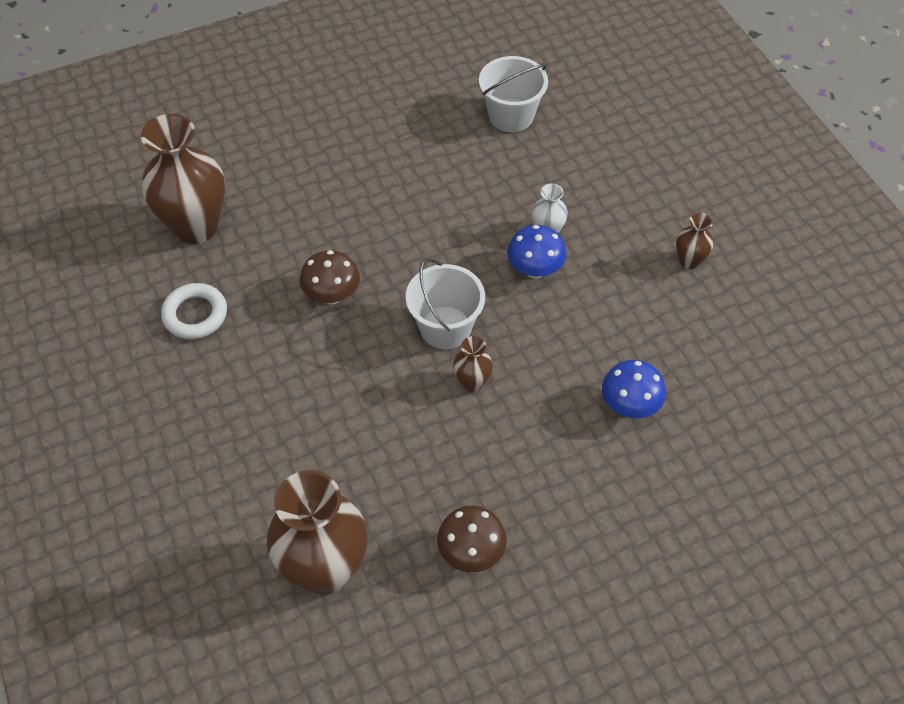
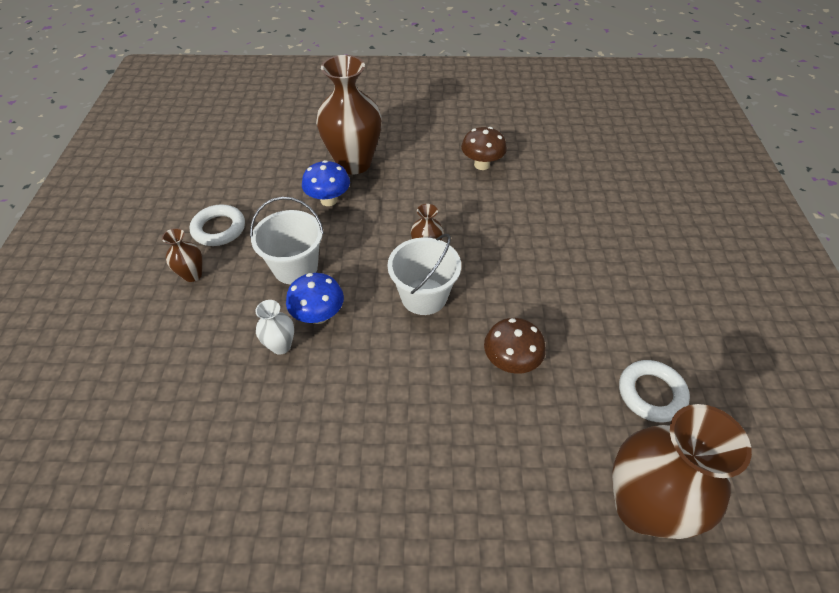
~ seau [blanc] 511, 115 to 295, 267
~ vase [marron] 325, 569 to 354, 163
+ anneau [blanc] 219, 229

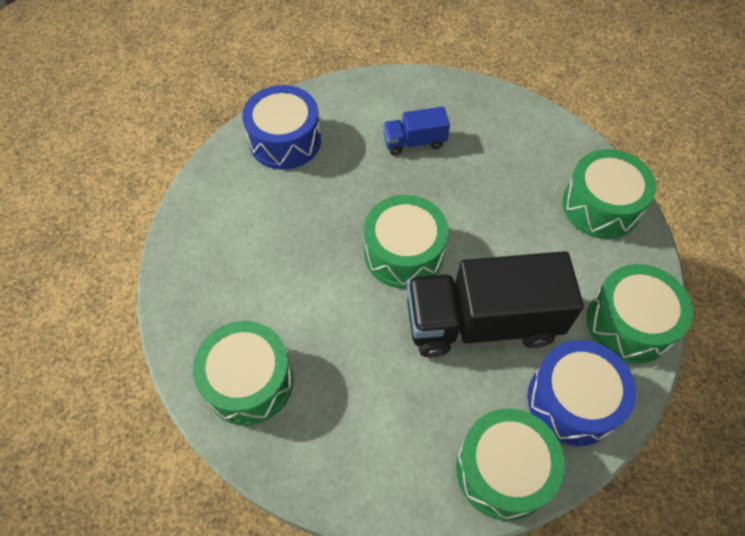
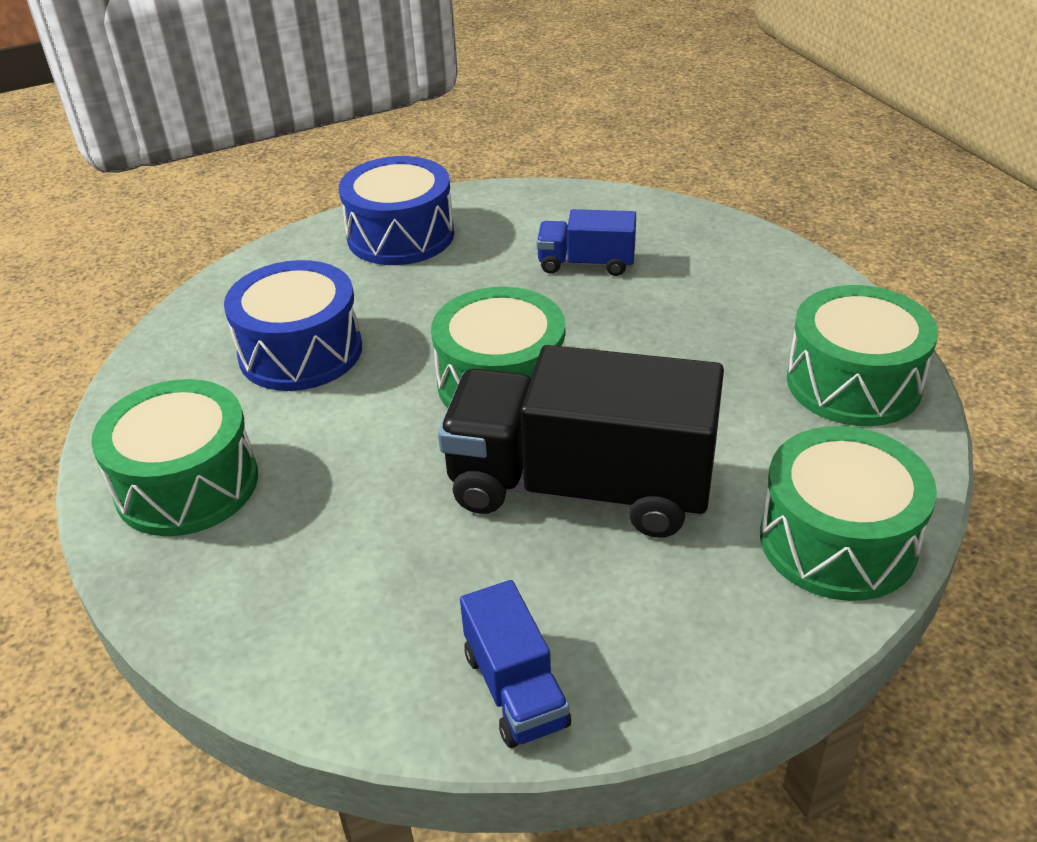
~ tambour [bleu] 572, 401 to 300, 352
~ tambour [vert] 503, 470 to camion [bleu] 515, 689

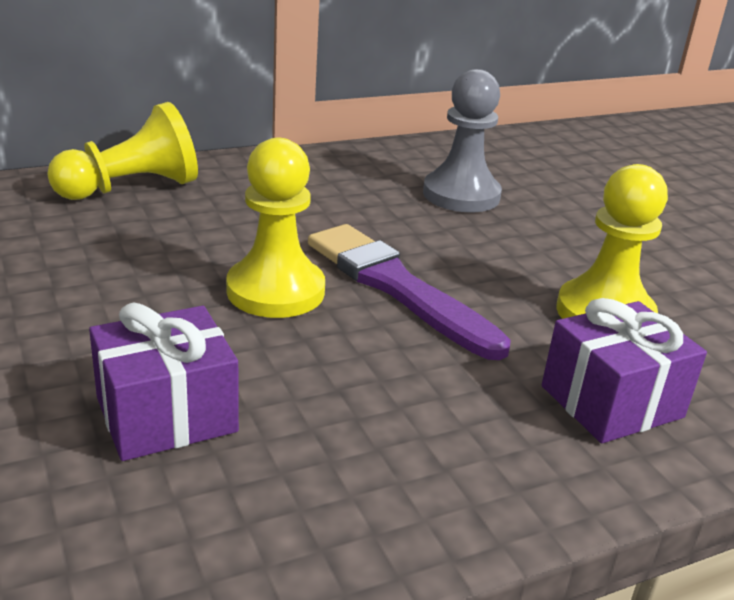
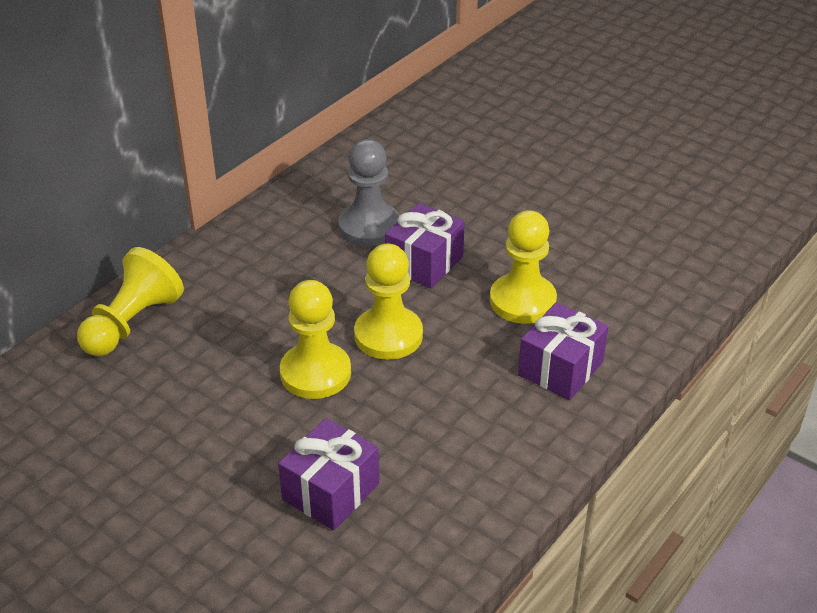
~ pinceau [violet] 398, 288 to pion [jaune] 388, 335
+ cadeau [violet] 424, 263

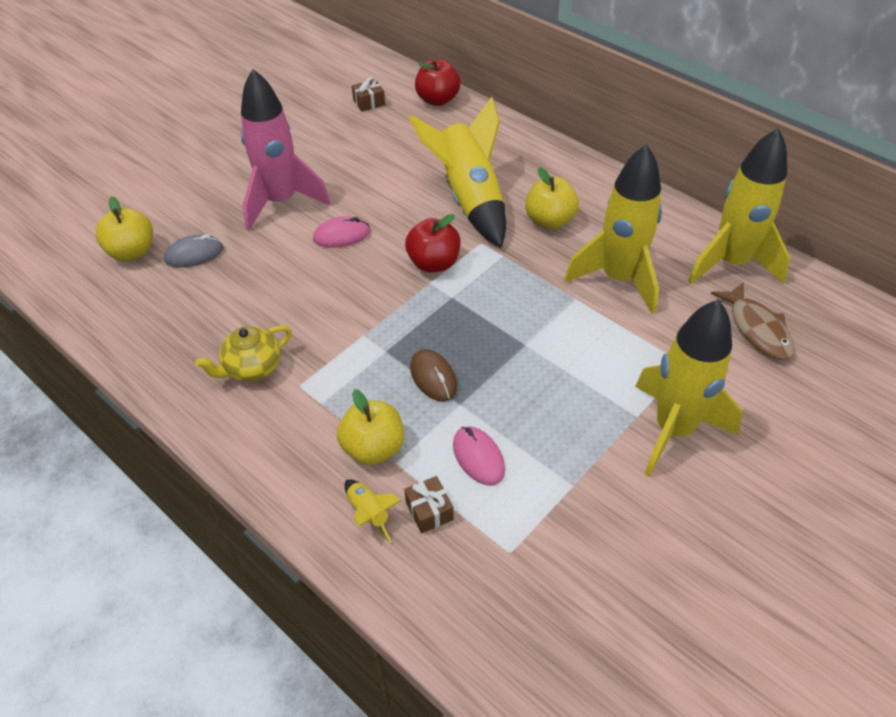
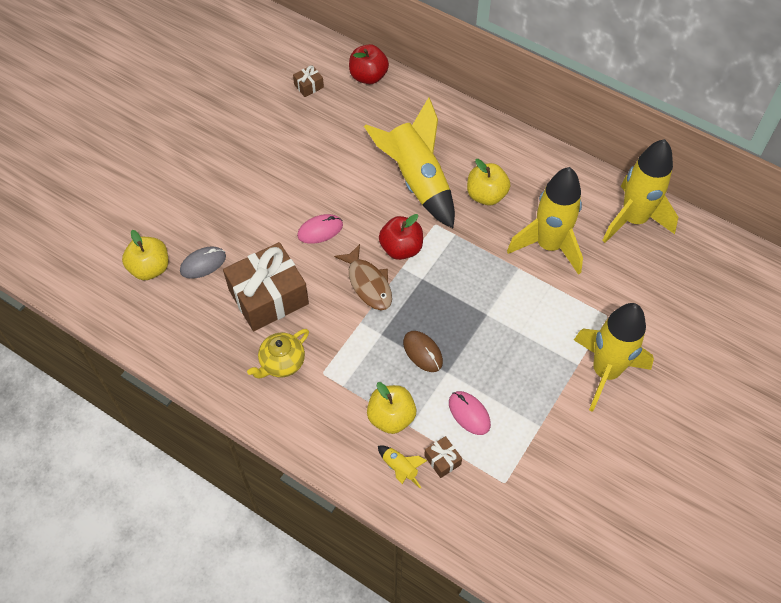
- fusée [rose] 281, 202
~ poisson [marron] 757, 329 to 368, 283
+ cadeau [marron] 268, 297

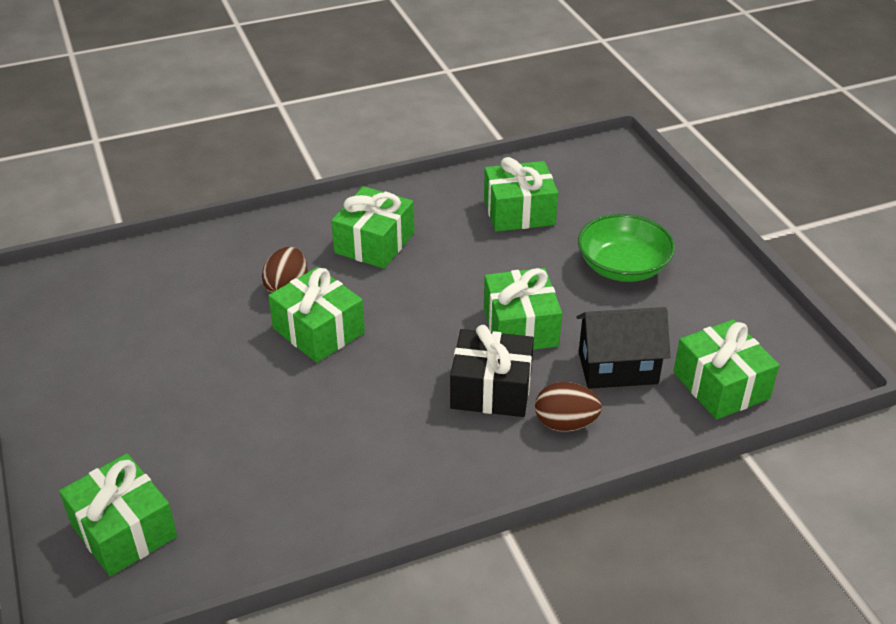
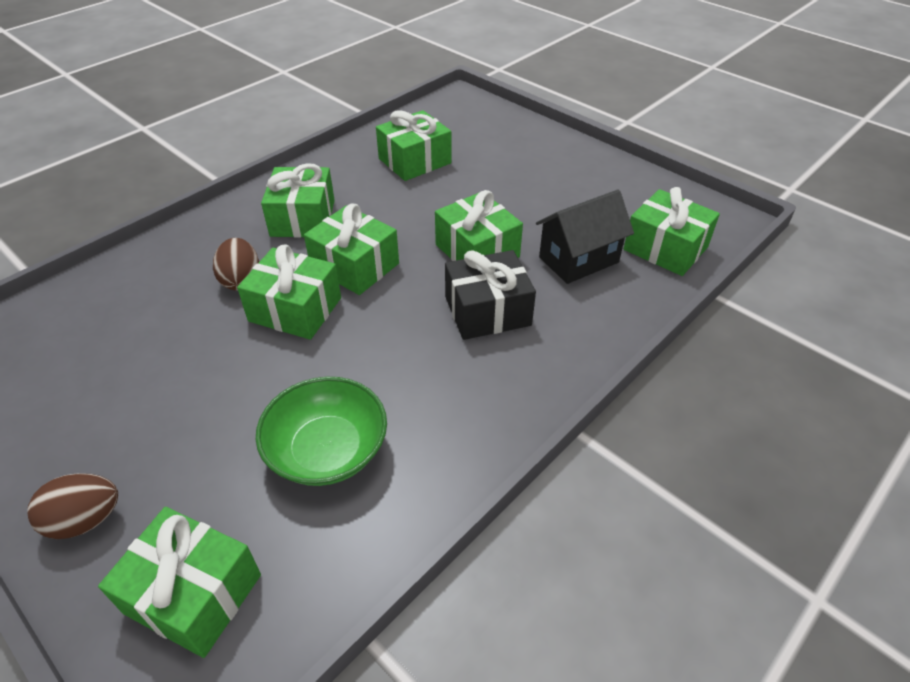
~ bol [vert] 623, 267 to 327, 450
~ œuf [marron] 565, 423 to 85, 520
+ cadeau [vert] 355, 266

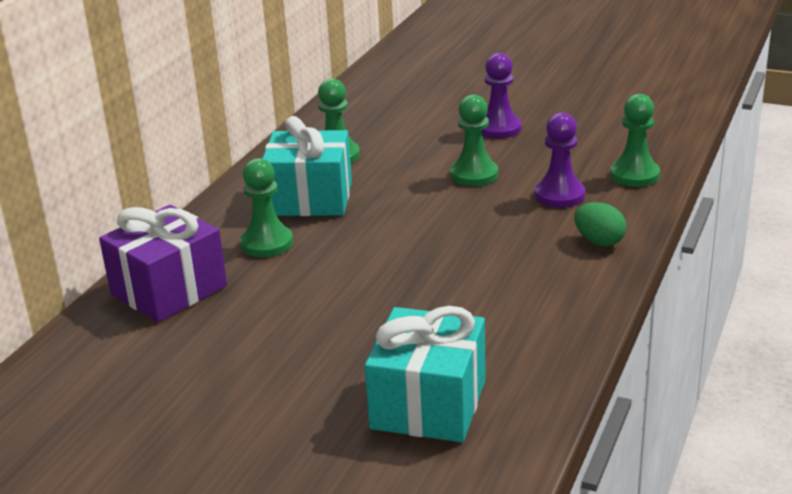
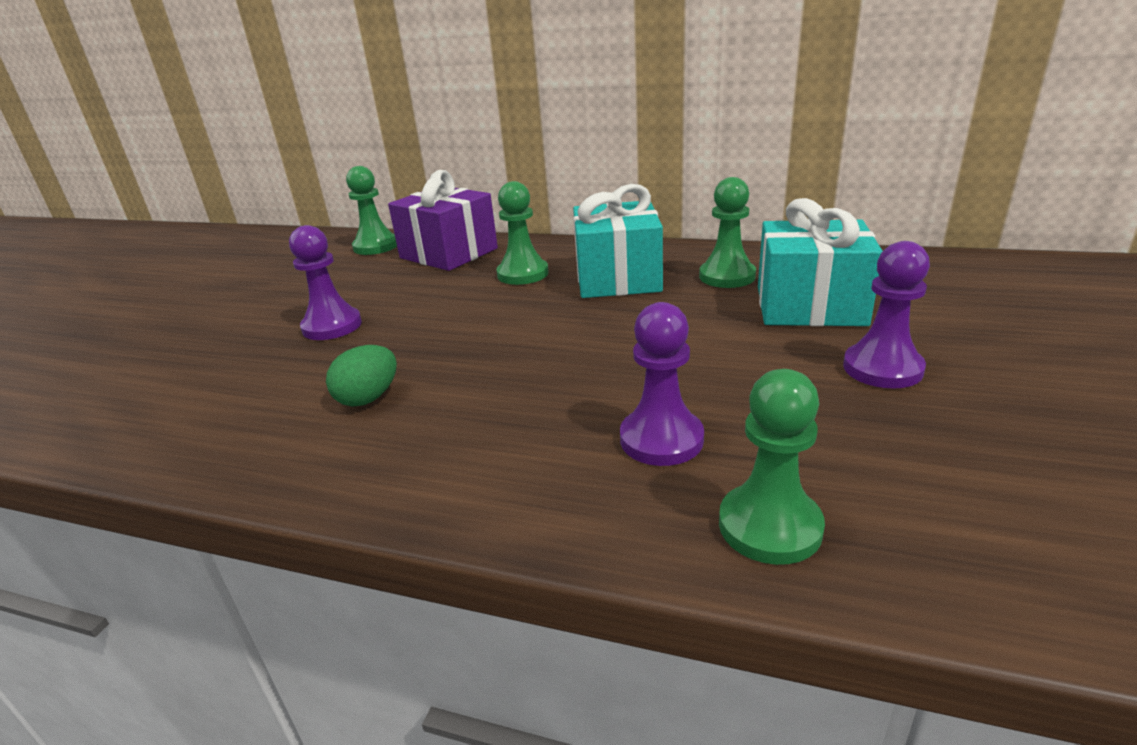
~ pion [vert] 474, 175 to 376, 246
~ œuf [vert] 599, 241 to 368, 398
~ cadeau [turquoise] 429, 404 to 810, 306
+ pion [violet] 332, 326

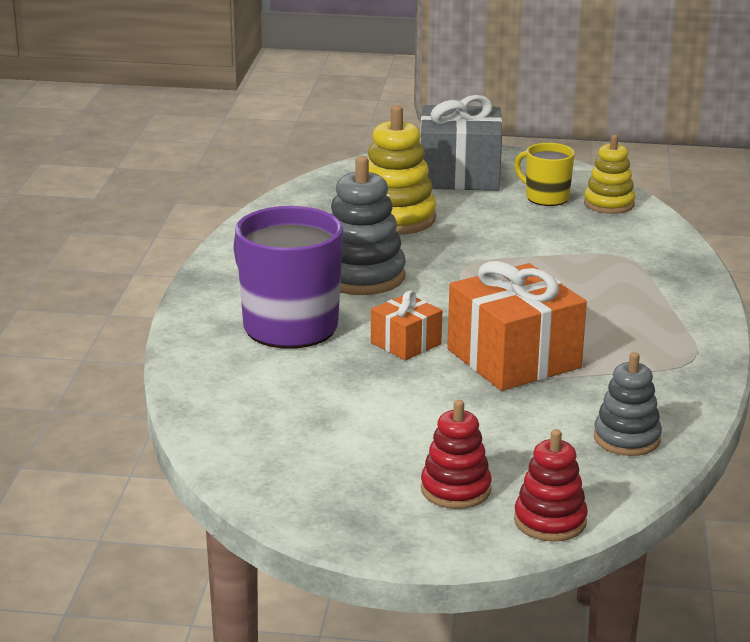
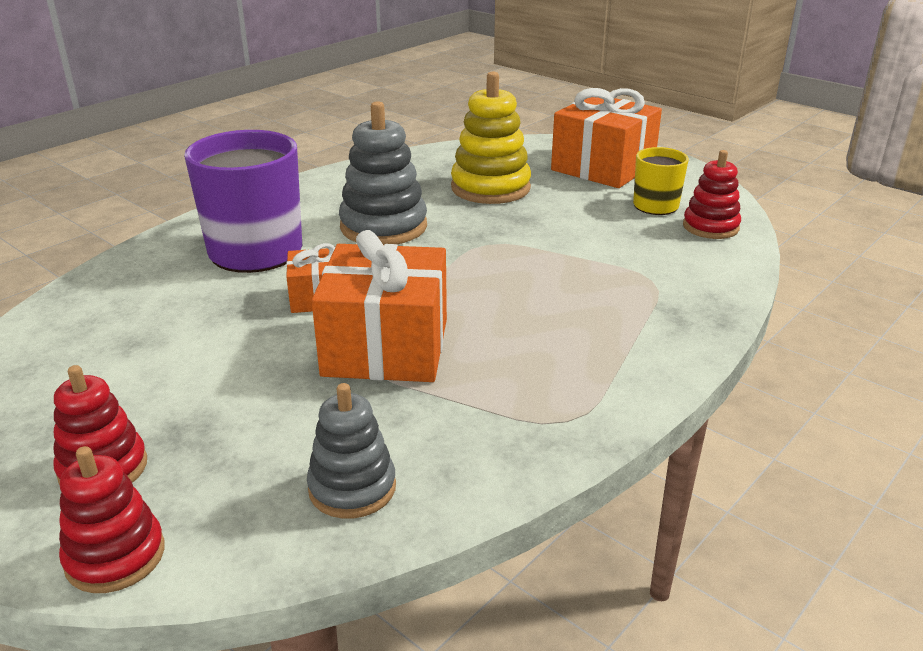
~ cadeau [gris] 459, 175 to cadeau [orange] 603, 167
~ jouet à empiler [jaune] 609, 204 to jouet à empiler [rouge] 710, 227

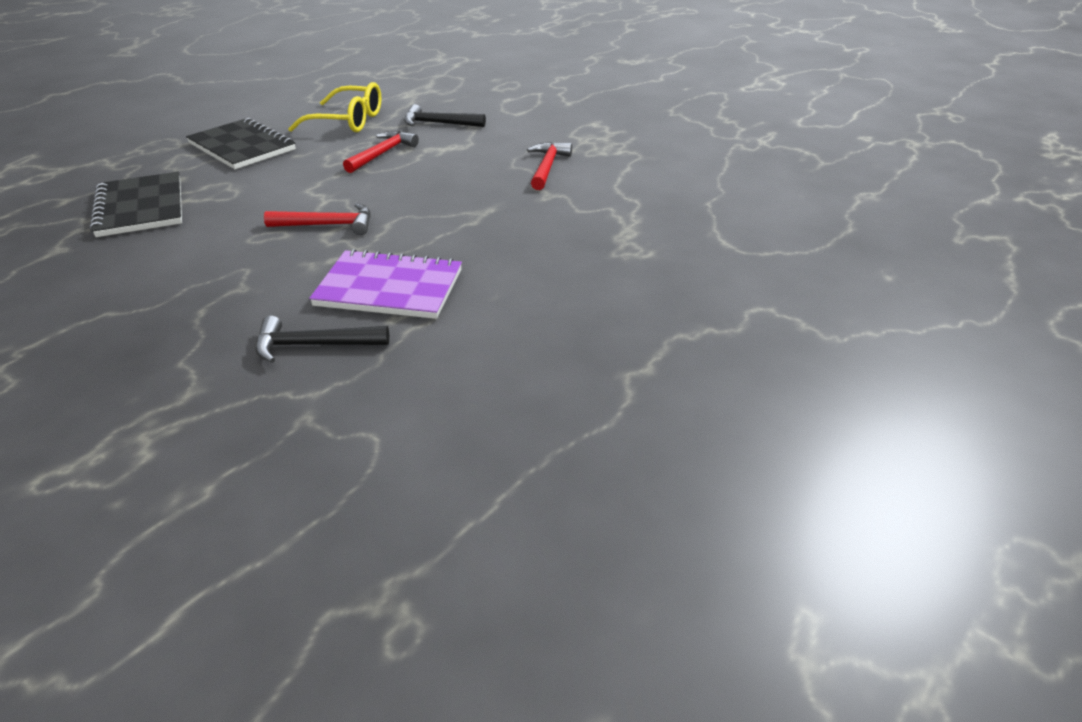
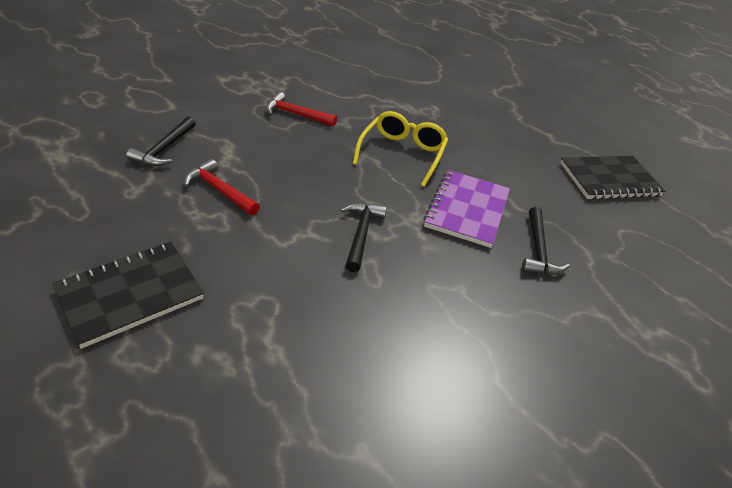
~ lunettes [jaune] 348, 121 to 402, 154
~ carnet [noir] 140, 207 to 609, 180
~ marteau [rouge] 327, 225 to marteau [noir] 361, 234

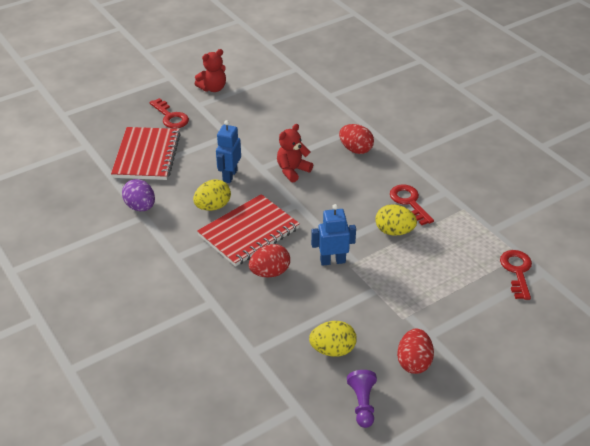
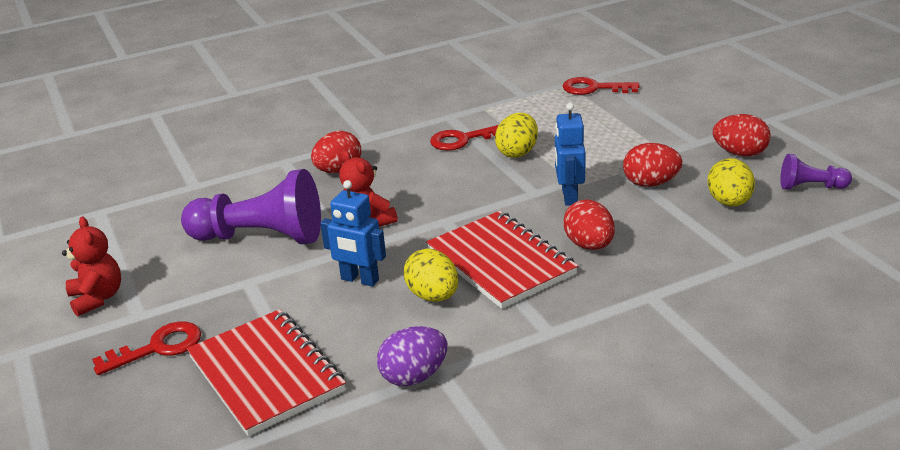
~ carnet [rouge] 147, 156 = 266, 374 45 degrees clockwise
+ œuf [rouge] 650, 183
+ pion [violet] 261, 237

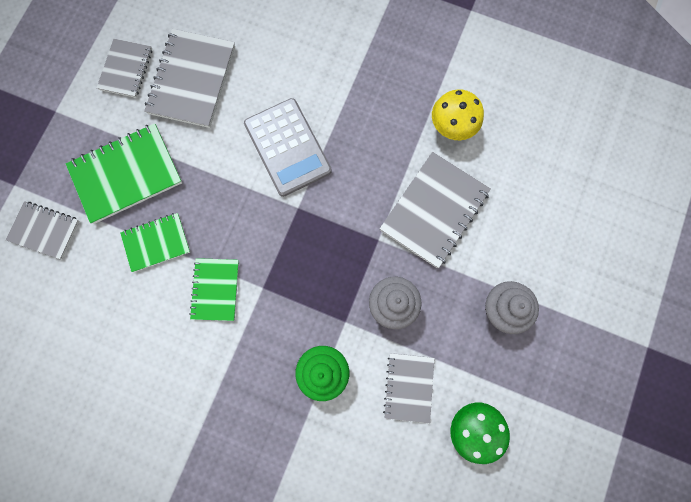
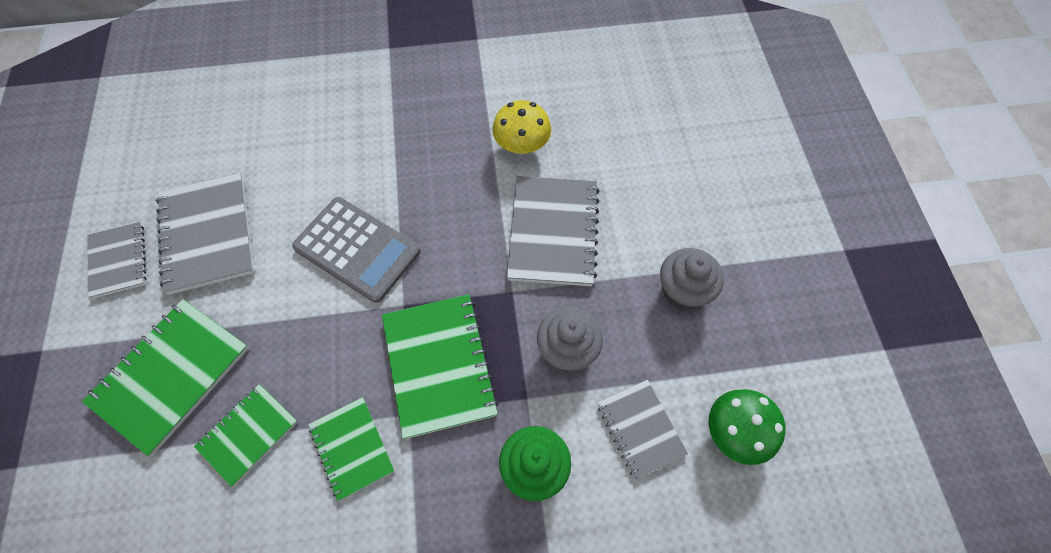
- carnet [gris] 45, 230
+ carnet [vert] 439, 365

